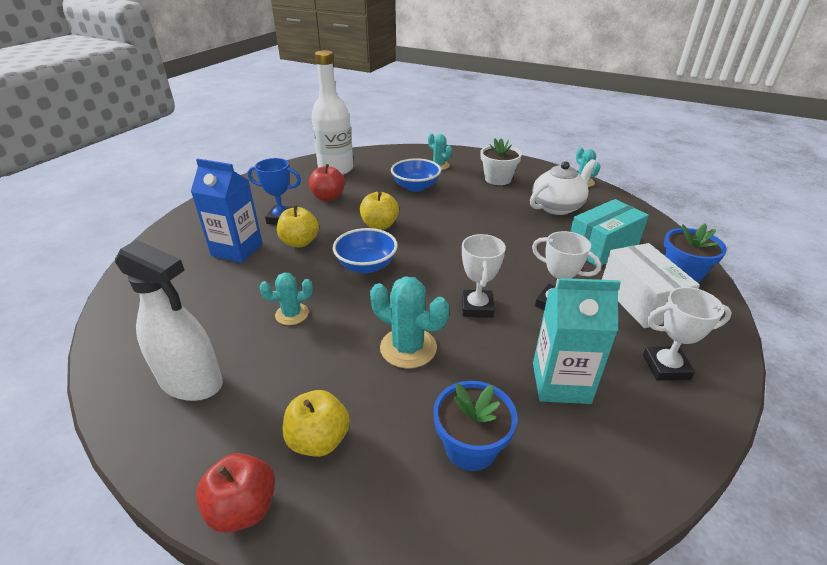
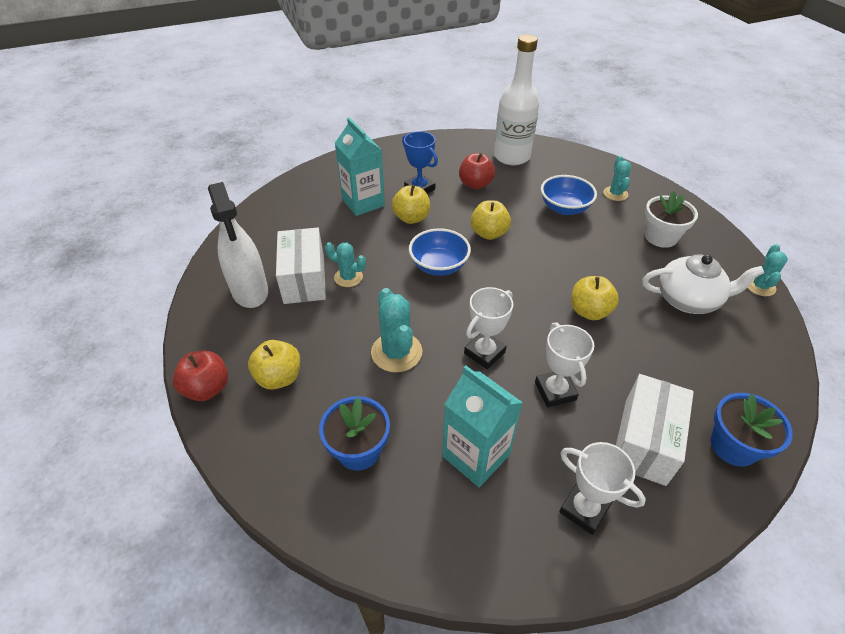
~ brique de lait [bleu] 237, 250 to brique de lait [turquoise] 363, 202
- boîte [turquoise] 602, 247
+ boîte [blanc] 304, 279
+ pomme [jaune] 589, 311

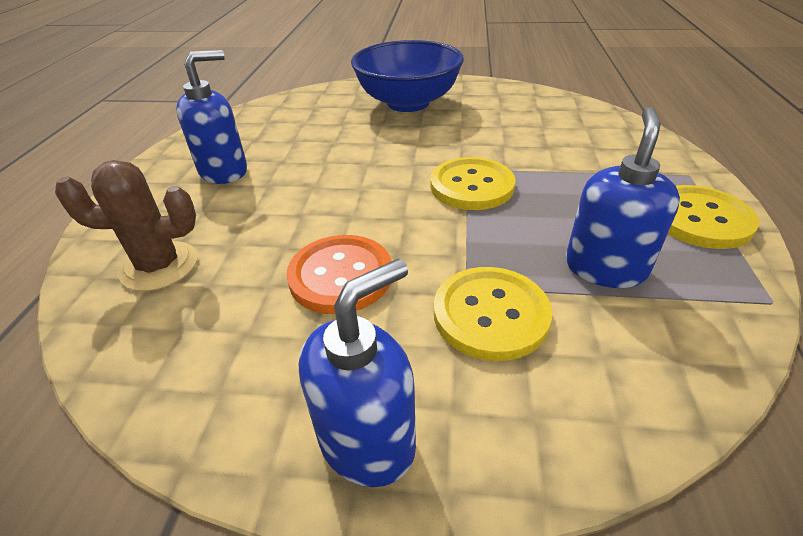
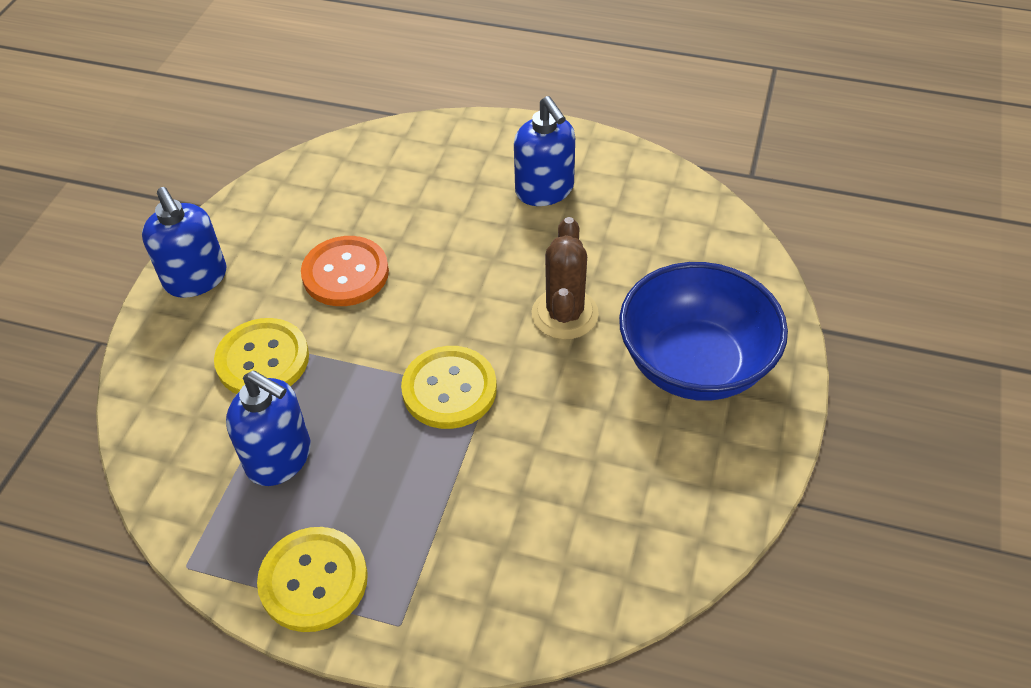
~ cactus [marron] 159, 266 to 564, 314

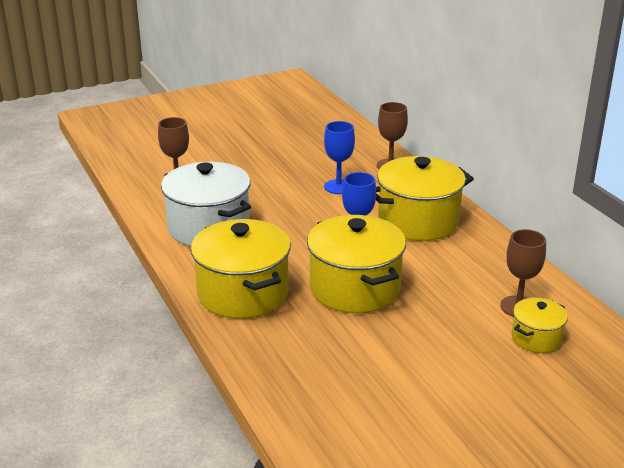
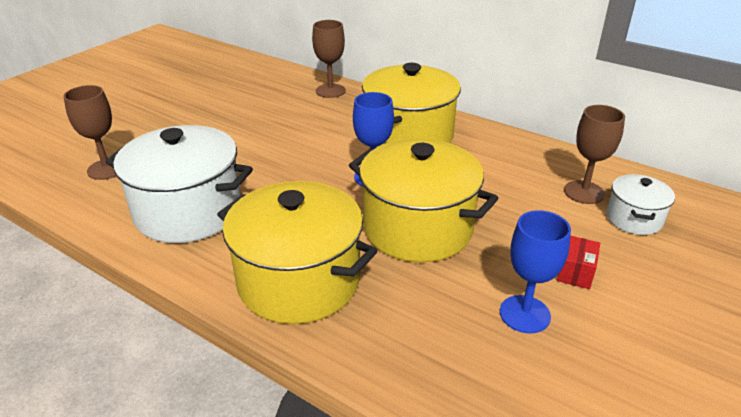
~ verre à pied [bleu] 338, 187 to 524, 314
~ marmite [jaune] 536, 338 to marmite [blanc] 633, 219
+ boîte [rouge] 575, 272

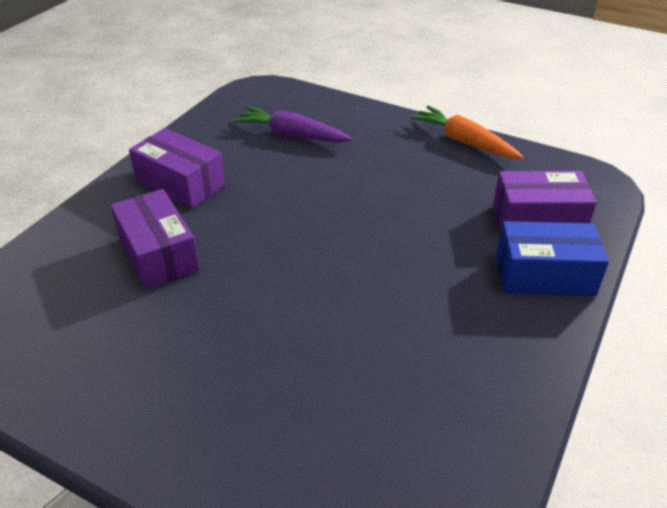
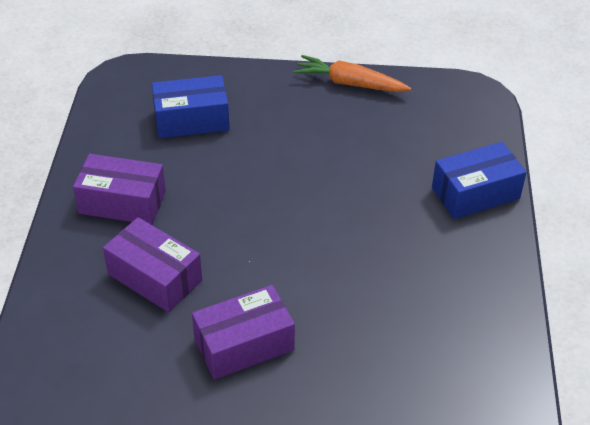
~ carotte [violet] 292, 135 to boîte [bleu] 191, 120
~ boîte [violet] 538, 220 to 244, 344

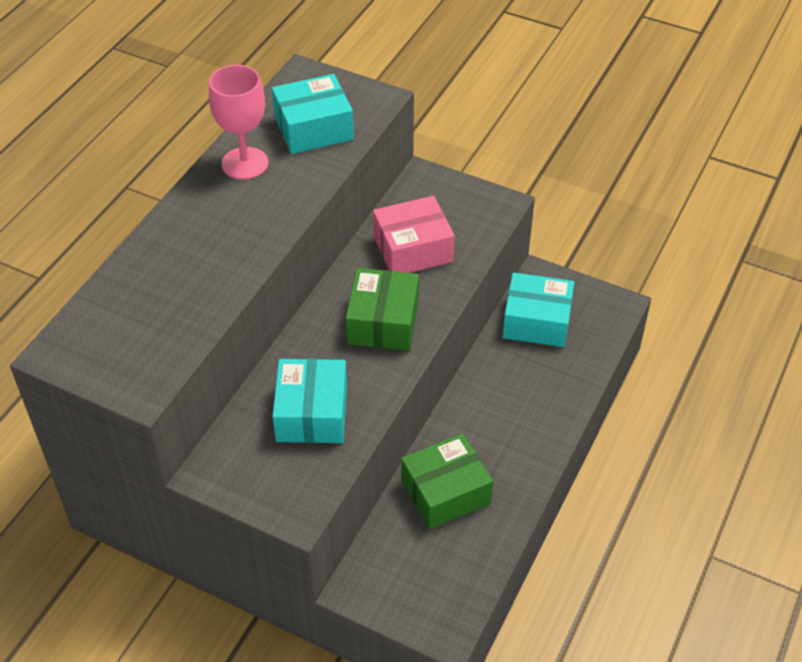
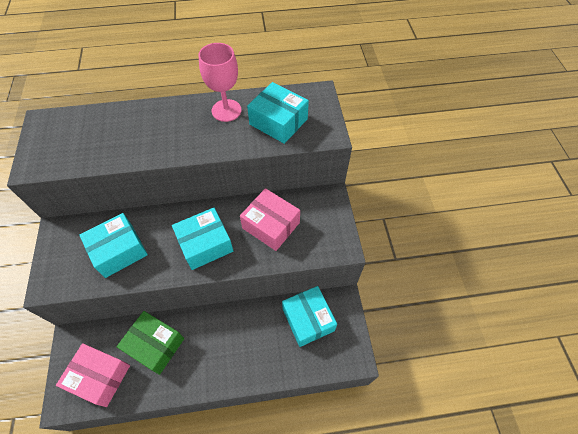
~ boîte [vert] 383, 322 to boîte [turquoise] 205, 244
+ boîte [rose] 100, 377

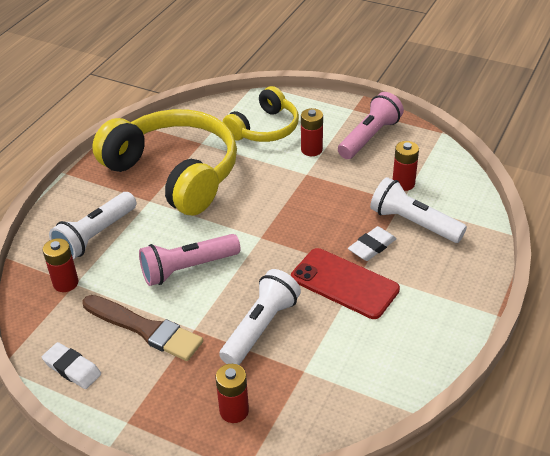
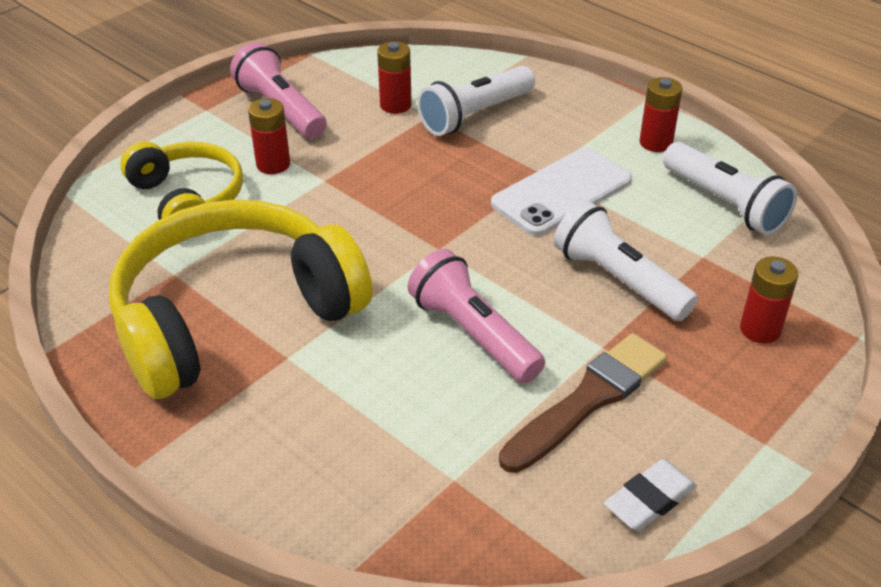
~ lampe de poche [blanc] 95, 236 to 725, 203
- gomme [blanc] 372, 247
~ lampe de poche [rose] 188, 268 = 474, 334 150 degrees clockwise
~ pile [rouge] 65, 283 to 656, 143
~ téléphone [rouge] 344, 283 to téléphone [blanc] 562, 192

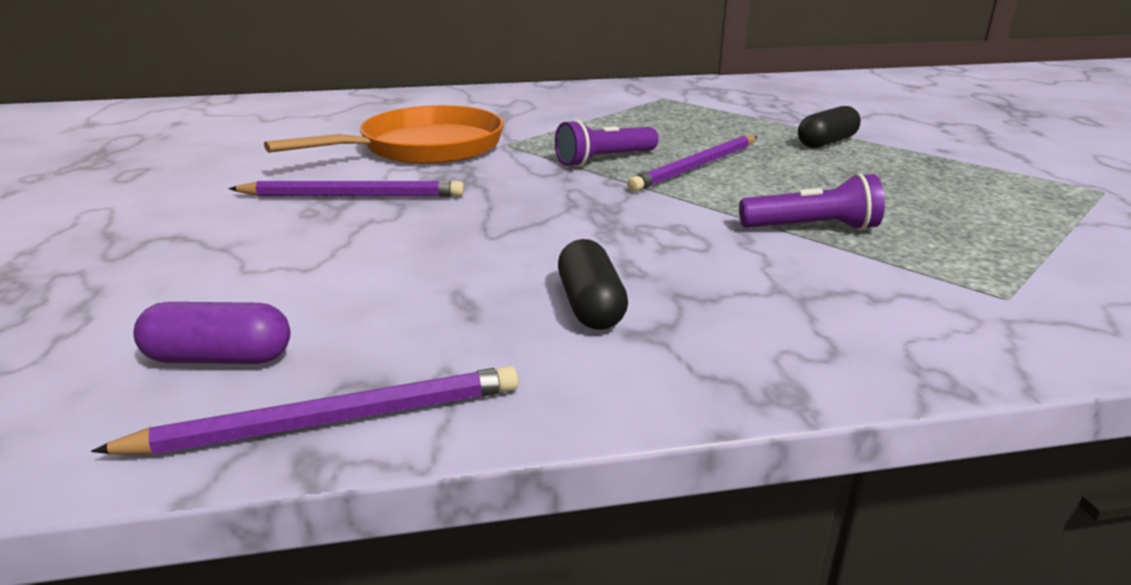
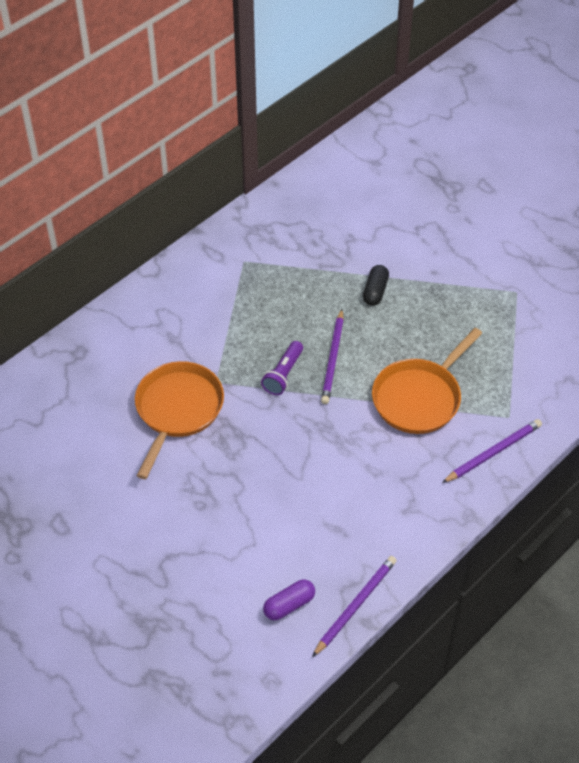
~ lampe de poche [violet] 812, 228 to poêle [orange] 419, 397
~ crayon [violet] 353, 196 to 493, 452
- gélule [noir] 591, 306

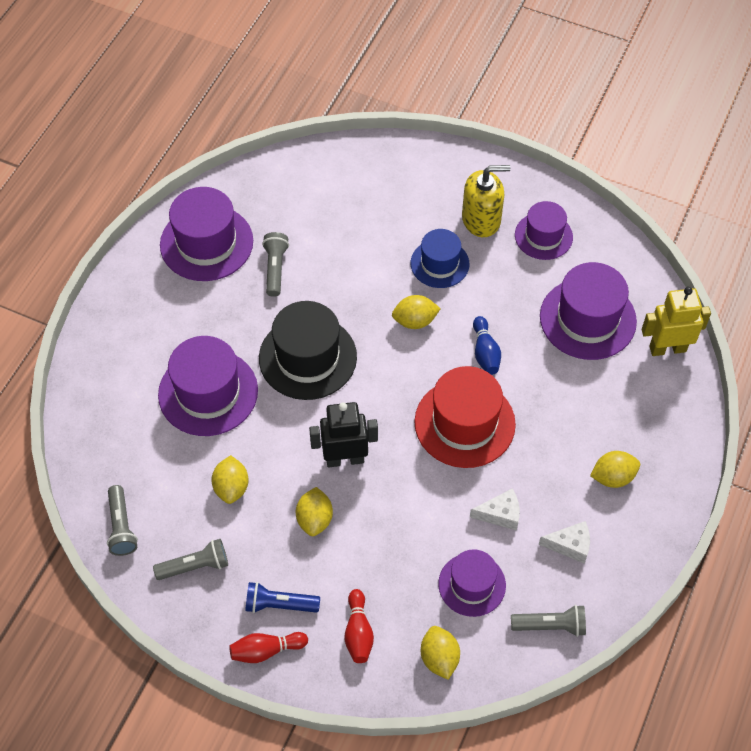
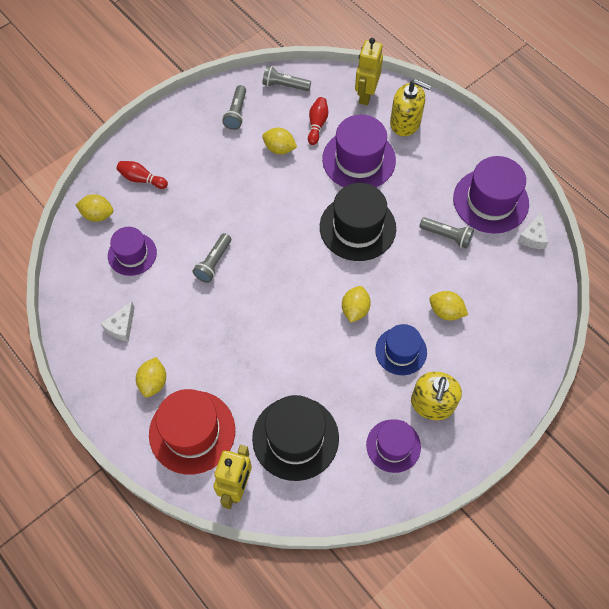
~ chapeau [violet] 587, 319 to chapeau [noir] 295, 438
- quille [bleu] 485, 352
~ chapeau [rouge] 464, 423 to 192, 432
- robot [noir] 345, 459
~ citron [jaune] 315, 519 to 446, 311
~ fromage [blanc] 500, 514 to 533, 237
- lampe de poche [bleu] 279, 604
~ lampe de poche [gris] 551, 626 to 213, 263
~ quille [rouge] 266, 650 to 317, 124
+ robot [jaune] 366, 95
+ distributeur de savon [jaune] 405, 122

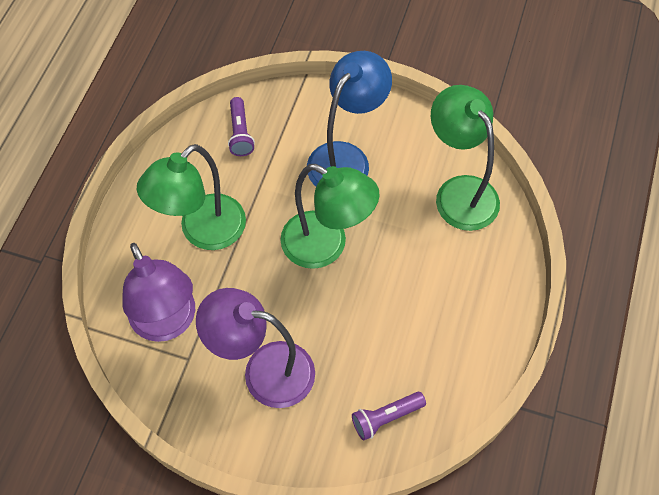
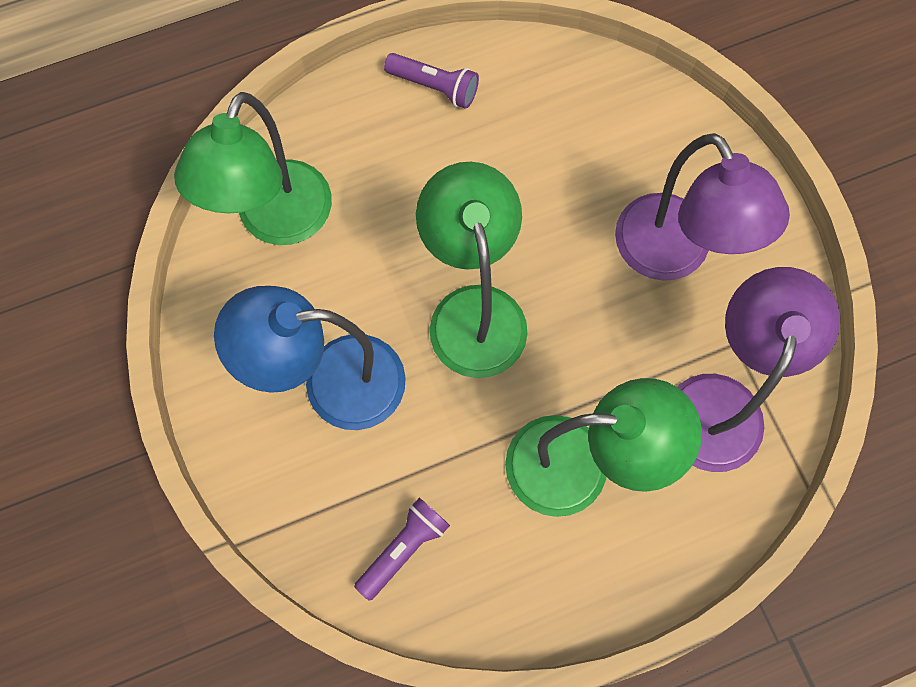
~ lampe de poche [violet] 386, 417 to 434, 87

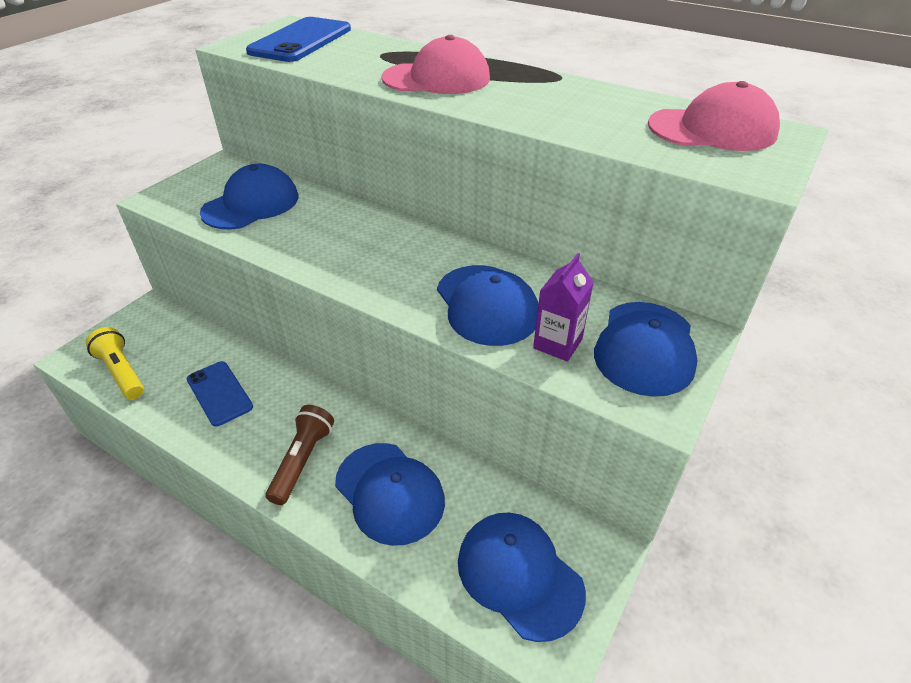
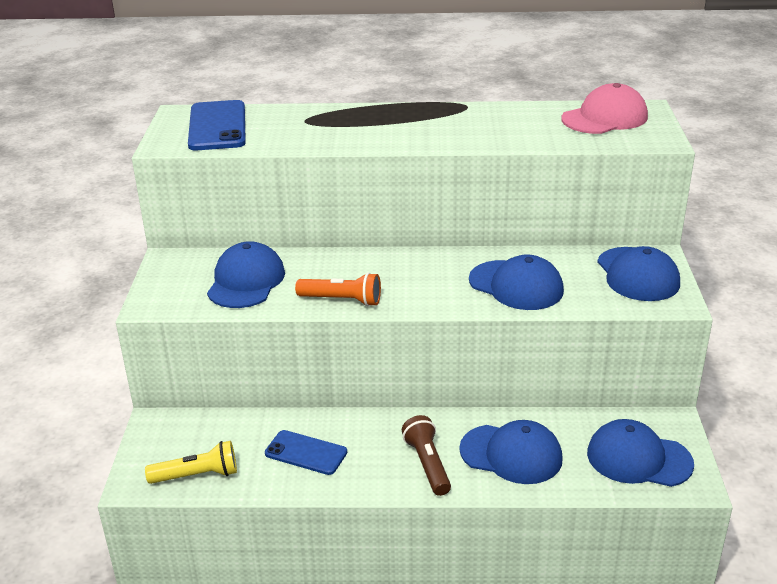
- casquette [rose] 436, 78
- brique de lait [violet] 557, 344
~ lampe de poche [jaune] 122, 372 = 197, 475 150 degrees clockwise
+ lampe de poche [orange] 342, 300

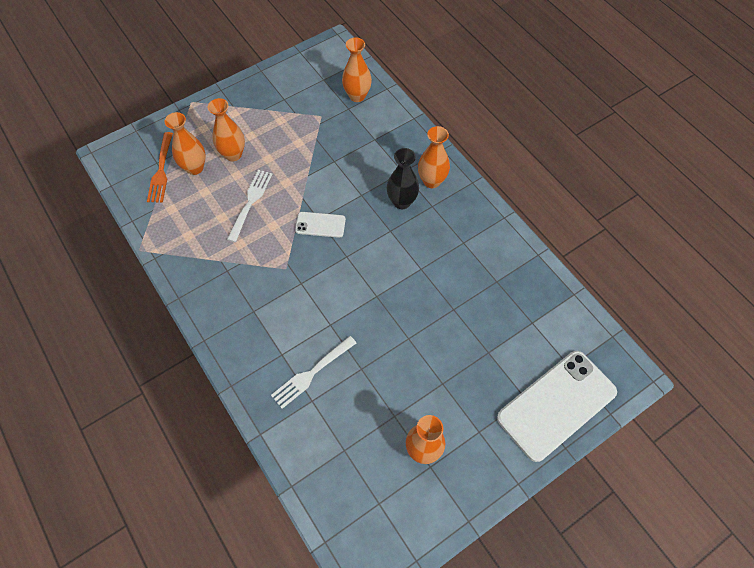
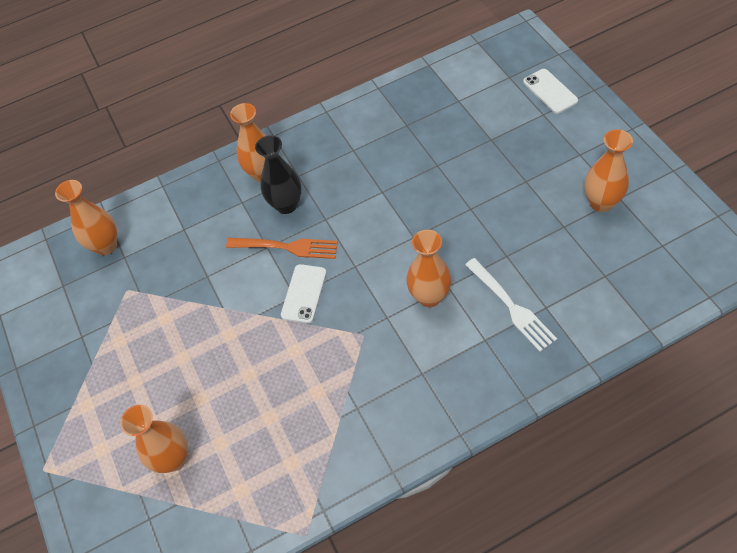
~ vase [orange] 233, 154 to 429, 296
~ fourchette [orange] 161, 170 to 286, 247
- fourchette [blanc] 250, 203
~ téléphone [blanc] 556, 405 = 550, 91 x0.47

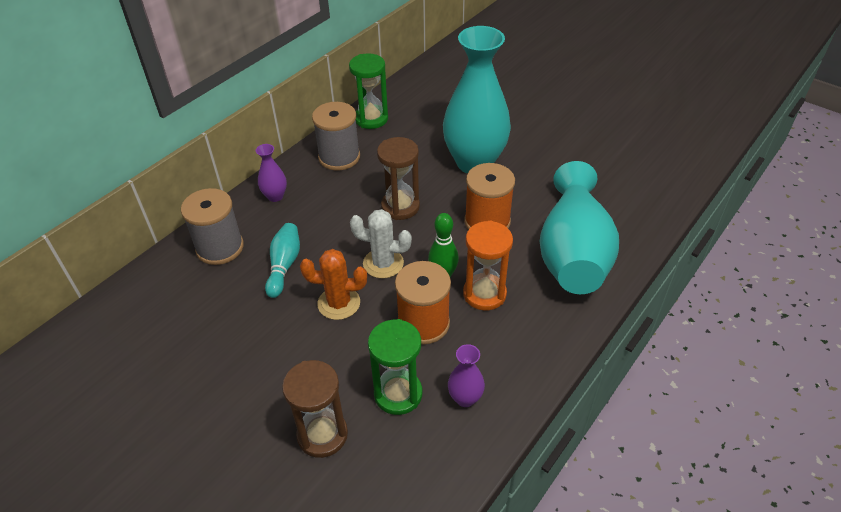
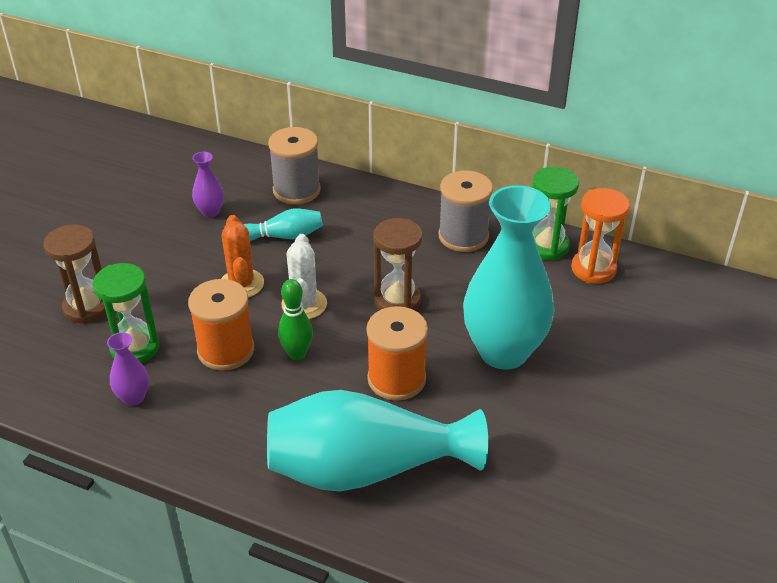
~ vase [violet] 275, 196 to 210, 212
~ sablier [orange] 484, 294 to 593, 269

